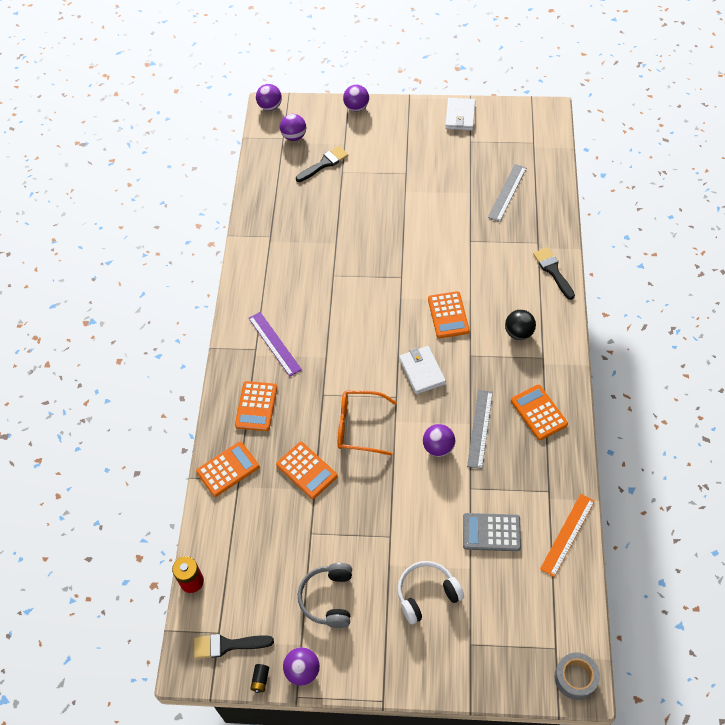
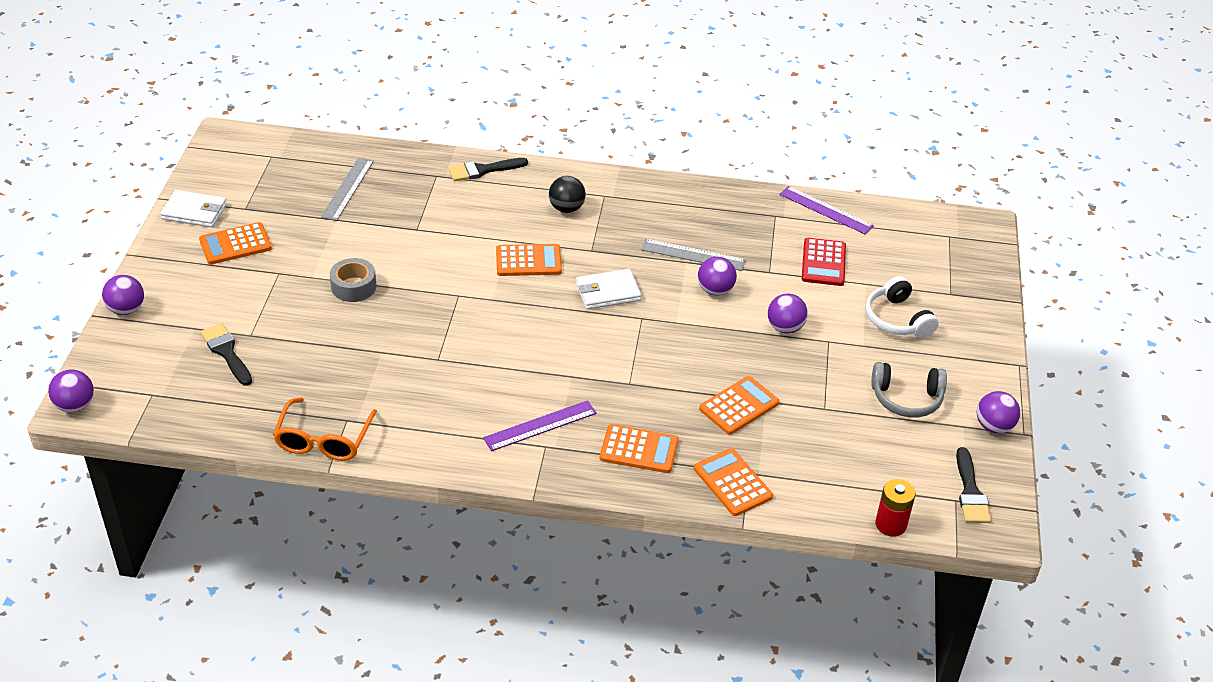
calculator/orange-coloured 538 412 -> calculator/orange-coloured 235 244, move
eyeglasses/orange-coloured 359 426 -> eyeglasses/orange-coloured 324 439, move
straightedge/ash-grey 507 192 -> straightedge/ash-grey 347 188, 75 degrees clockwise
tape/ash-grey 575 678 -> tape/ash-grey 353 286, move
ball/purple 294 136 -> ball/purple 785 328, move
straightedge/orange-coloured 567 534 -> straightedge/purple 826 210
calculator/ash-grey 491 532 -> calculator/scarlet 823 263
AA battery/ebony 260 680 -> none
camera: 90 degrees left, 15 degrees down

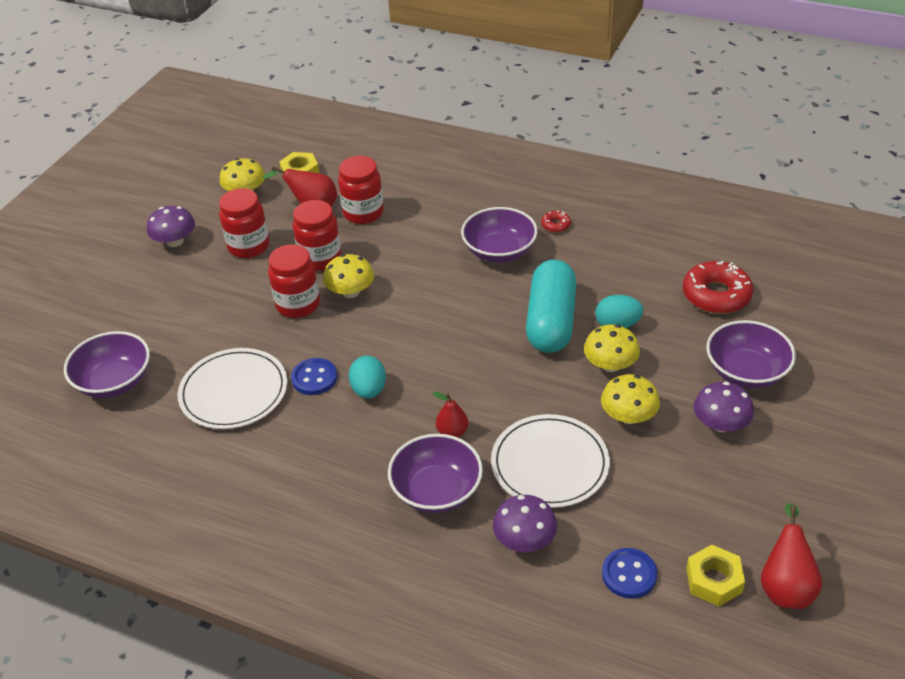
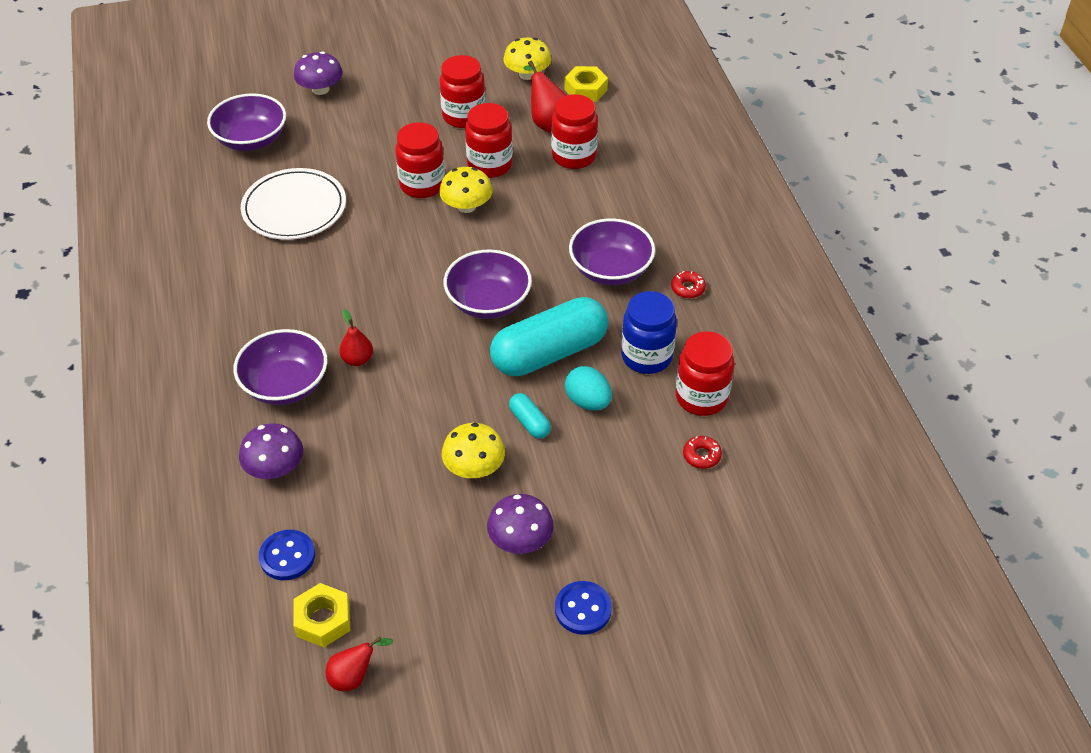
fungus/purple 175 241 -> fungus/purple 320 89, move
toy pear/scarlet 785 586 -> toy pear/scarlet 354 677, x0.65
serving bowl/purple 746 372 -> serving bowl/purple 488 302, move
fungus/golden 610 364 -> pill shape/turquoise 529 422
sewing button/blue 314 378 -> sewing button/blue 583 609, move
none -> jar/blue 646 356
none -> jar/scarlet 701 397
doughnut/scarlet 716 295 -> doughnut/scarlet 701 456, x0.47
egg/turquoise 369 390 -> none
plate/snow-white 550 464 -> none
camera: 50 degrees right, 5 degrees up

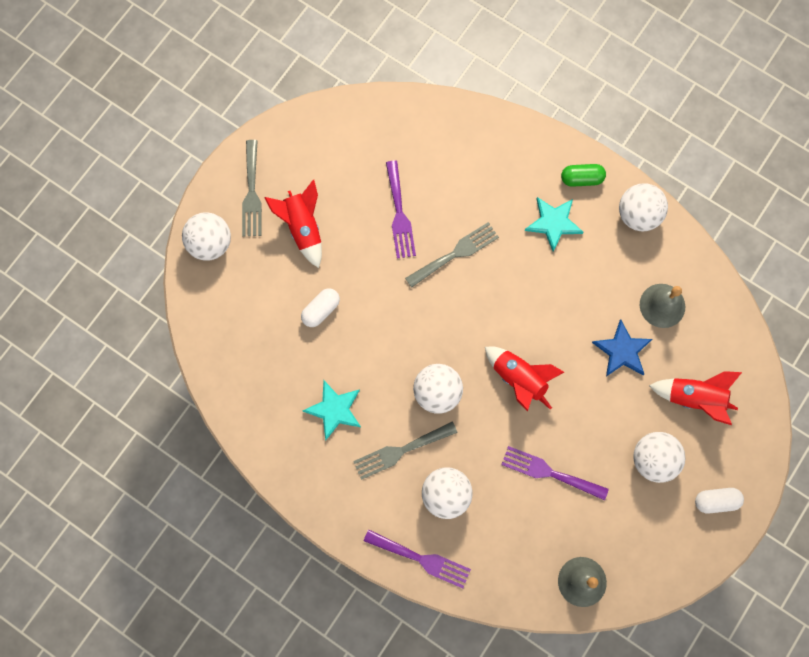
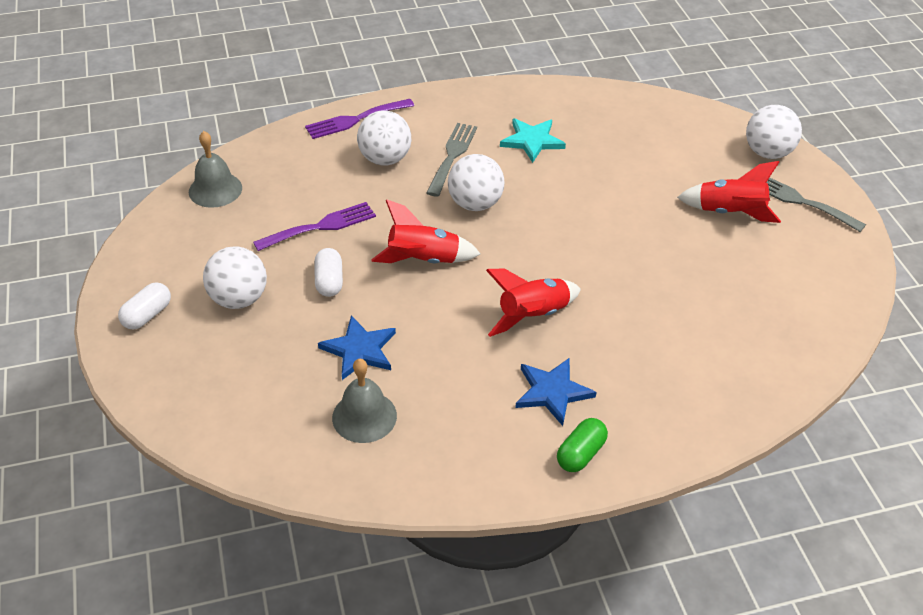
pill shape/snow-white 321 310 -> pill shape/snow-white 329 281, move
toy rocket/scarlet 694 398 -> toy rocket/scarlet 533 315, move
star shape/turquoise 553 223 -> star shape/blue 552 392
fork/purple 399 214 -> none
fork/ash-grey 456 253 -> none
ball/snow-white 638 215 -> none
camera: 130 degrees right, 30 degrees down

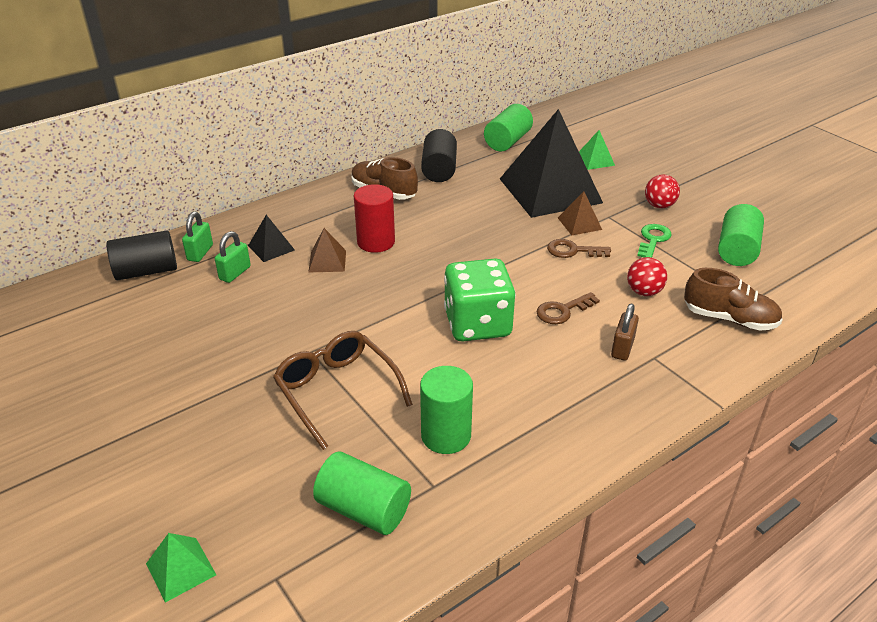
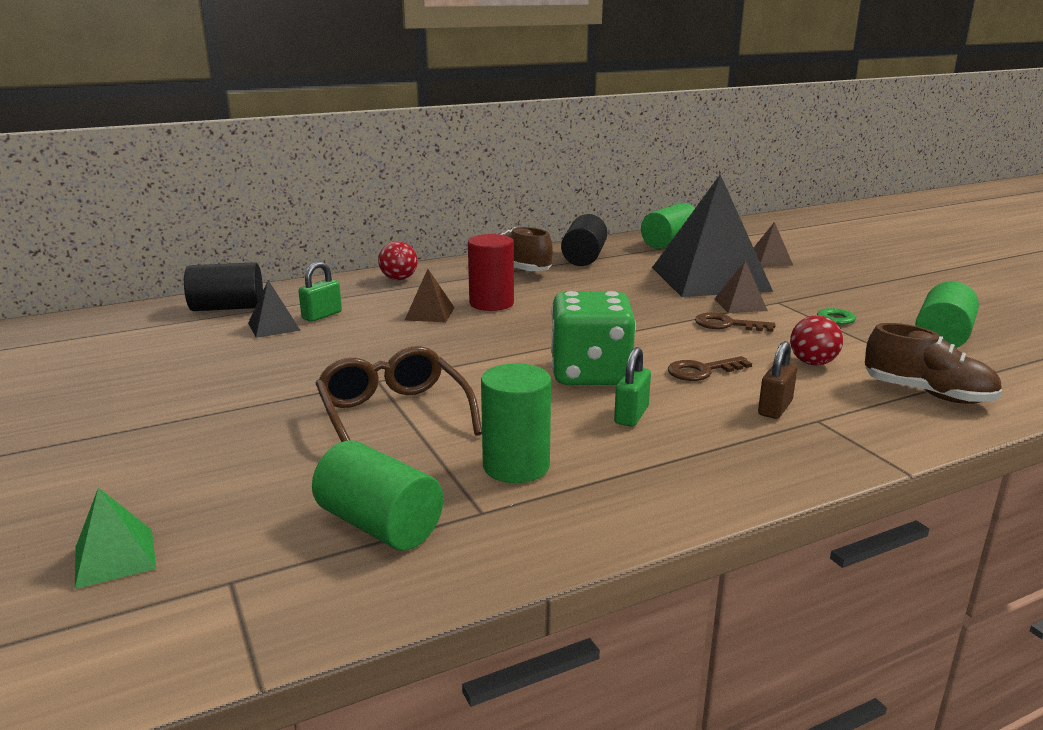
pyramid shape/ebony 271 247 -> pyramid shape/ebony 274 326, move
ball/scarlet 659 205 -> ball/scarlet 399 279, move
small lock/leaf-green 200 253 -> small lock/leaf-green 631 415, move
pyramid shape/leaf-green 595 160 -> pyramid shape/dark brown 769 260
camera: 10 degrees right, 15 degrees down

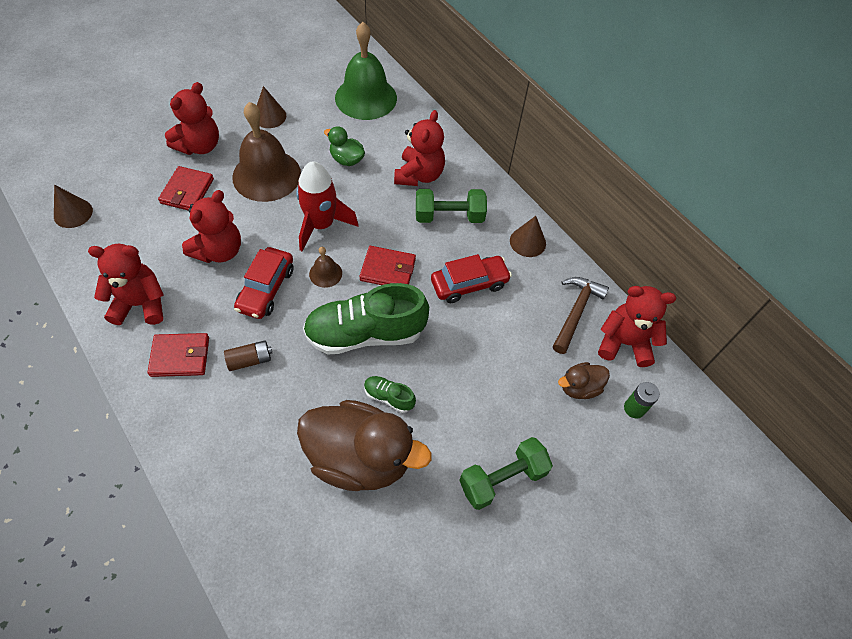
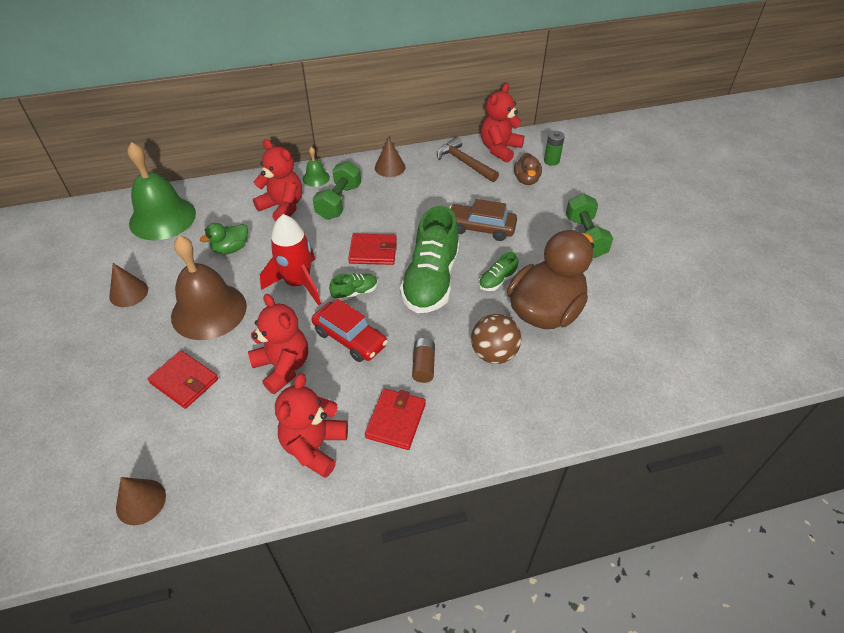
none -> hand bell/leaf-green 316 178
hand bell/dark brown 325 273 -> lace-up shoe/leaf-green 355 292
card wallet/scarlet 388 270 -> card wallet/scarlet 373 251, 60 degrees clockwise
none -> toy car/dark brown 480 228
none -> ball/dark brown 493 353
teddy/scarlet 199 146 -> none
toy car/scarlet 469 284 -> none
camera: 65 degrees left, 10 degrees down

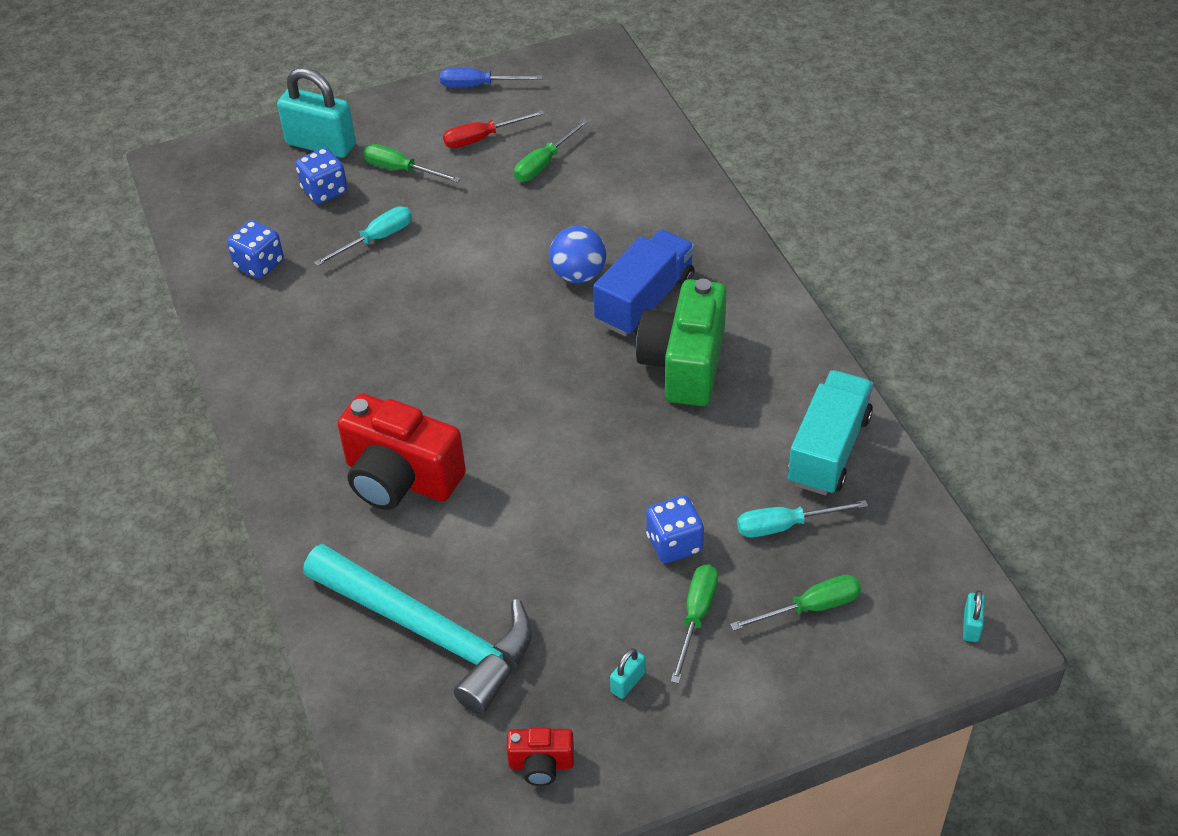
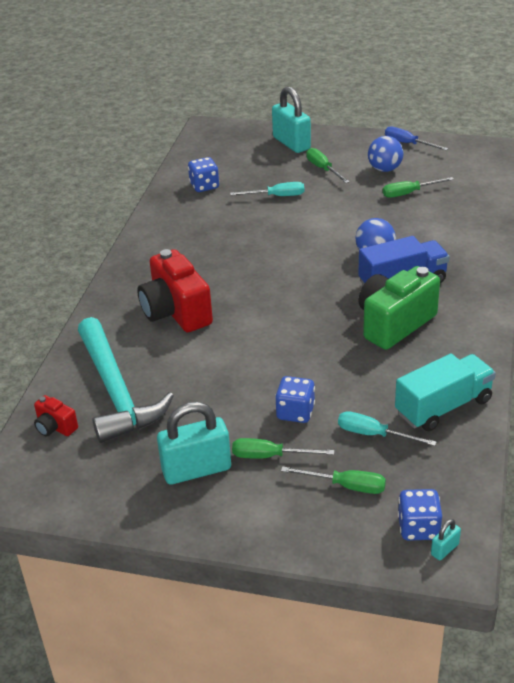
compact camera/scarlet 541 764 -> compact camera/scarlet 55 427, move
small lock/turquoise 627 682 -> small lock/turquoise 196 469, x2.32
screwdriver/leaf-green 696 617 -> screwdriver/leaf-green 270 456, 135 degrees counterclockwise
screwdriver/scarlet 482 138 -> ball/blue 384 169
game die/blue 324 191 -> game die/blue 418 528, move
camera: 35 degrees right, 10 degrees down

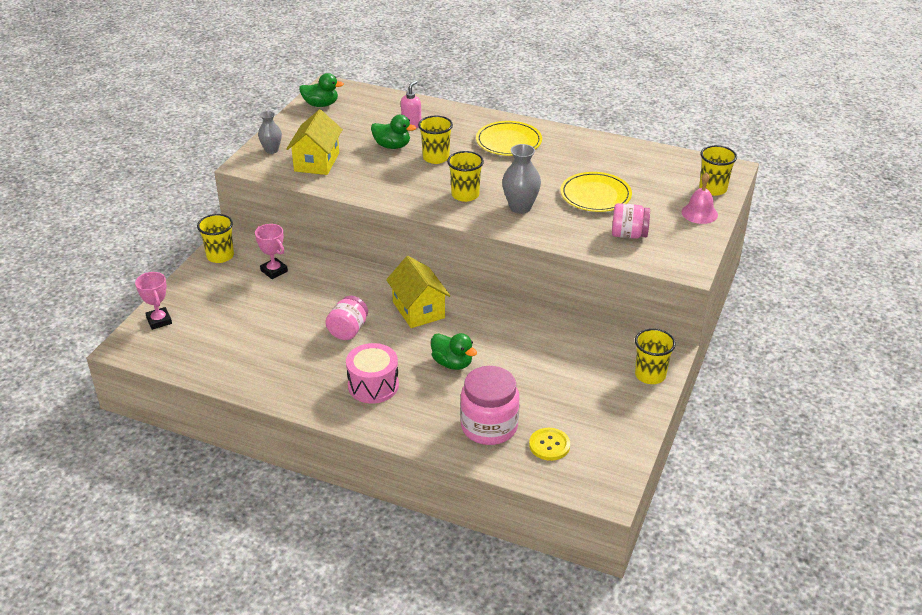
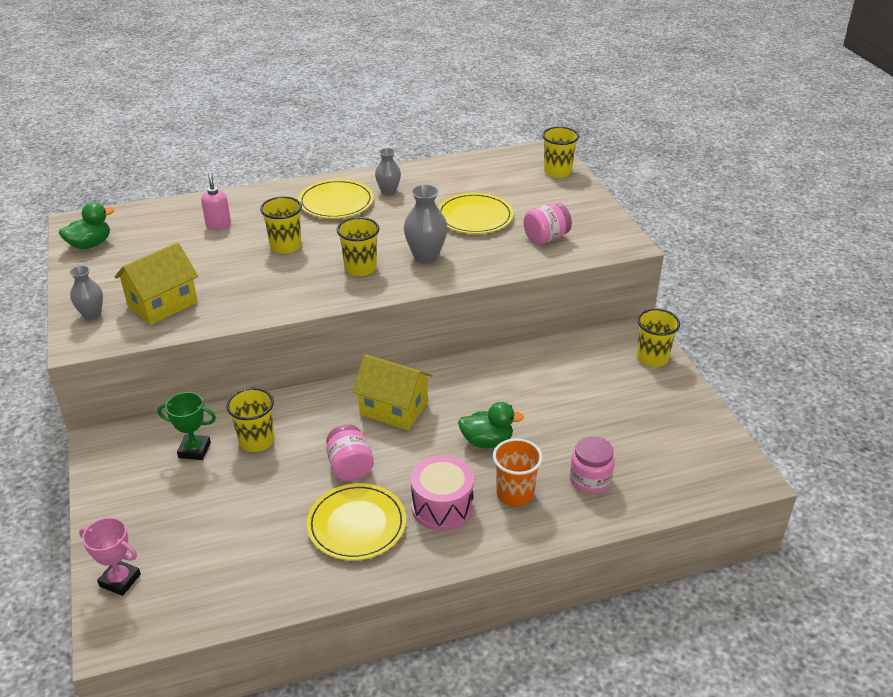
cottage/golden 317 162 -> cottage/golden 162 304, 75 degrees clockwise
trophy/rosy 274 271 -> trophy/leaf-green 194 450
cup/golden 220 256 -> cup/golden 256 441, move
none -> plate/golden 356 525
none -> flower vase/ash-grey 388 192
none -> cup/orange-coloured 515 494
jar/rosy 489 426 -> jar/rosy 590 480, x0.64
duck/leaf-green 392 146 -> none
sewing button/golden 549 445 -> none
hand bell/rosy 699 213 -> none
camera: 40 degrees left, 0 degrees up

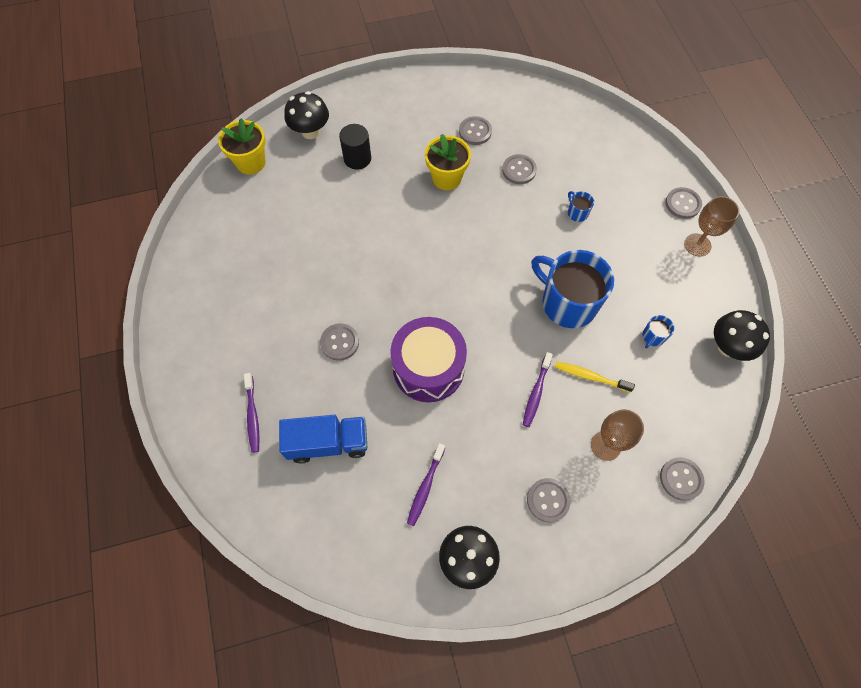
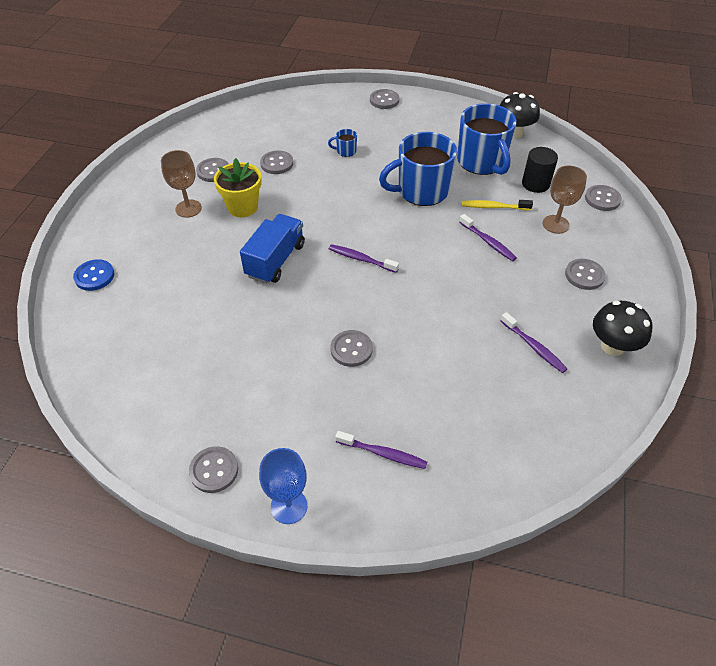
fungus/ebony 310 132 -> sewing button/blue 94 276
wine glass/dark brown 697 245 -> wine glass/dark brown 188 208, move
none -> sewing button/ash-grey 214 470
lorry/blue 328 443 -> lorry/blue 275 260, move
none -> wine glass/blue 289 506
none -> dental brush/purple 361 259
coffee mug/blue 653 337 -> coffee mug/blue 482 162, x2.46
dental brush/golden 590 376 -> dental brush/golden 493 207, 45 degrees clockwise
cylinder/ebony 357 158 -> cylinder/ebony 535 184, move
potted plant/golden 251 162 -> none
toy drum/purple 428 368 -> none
camera: 60 degrees left, 15 degrees down

